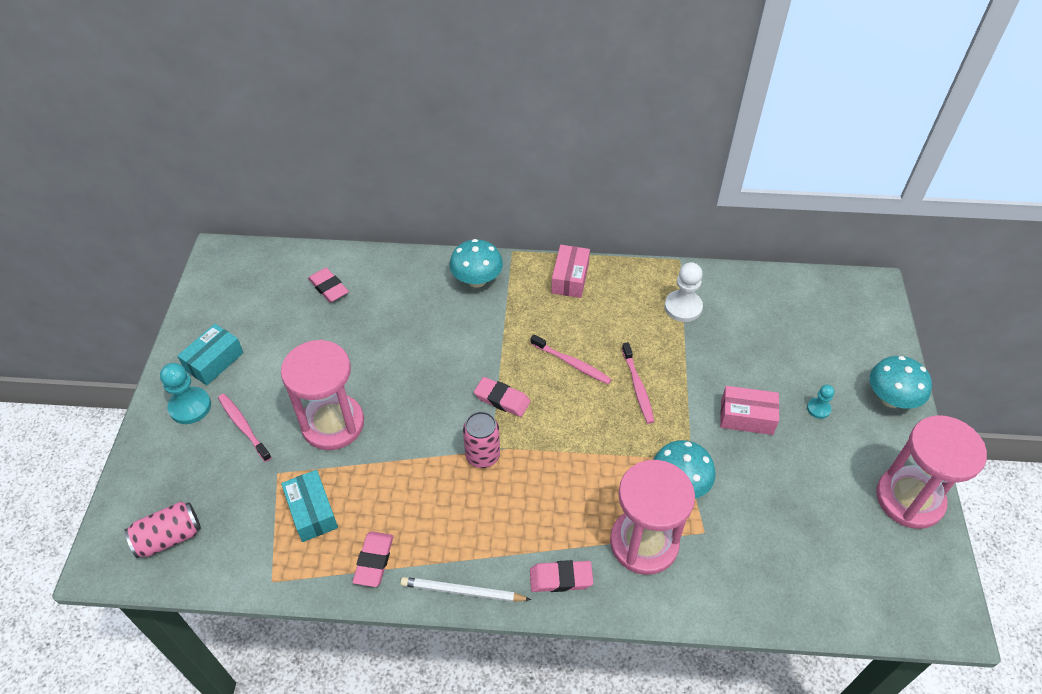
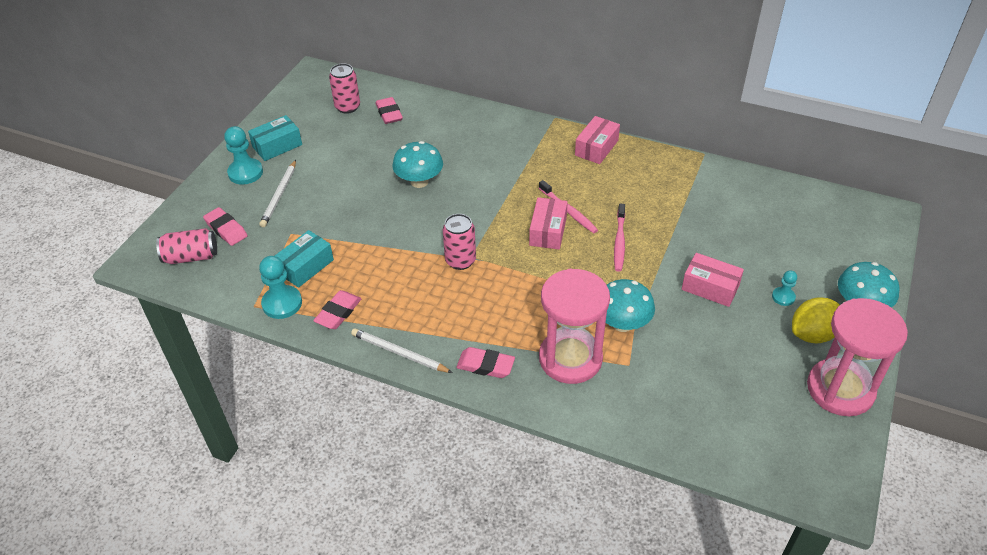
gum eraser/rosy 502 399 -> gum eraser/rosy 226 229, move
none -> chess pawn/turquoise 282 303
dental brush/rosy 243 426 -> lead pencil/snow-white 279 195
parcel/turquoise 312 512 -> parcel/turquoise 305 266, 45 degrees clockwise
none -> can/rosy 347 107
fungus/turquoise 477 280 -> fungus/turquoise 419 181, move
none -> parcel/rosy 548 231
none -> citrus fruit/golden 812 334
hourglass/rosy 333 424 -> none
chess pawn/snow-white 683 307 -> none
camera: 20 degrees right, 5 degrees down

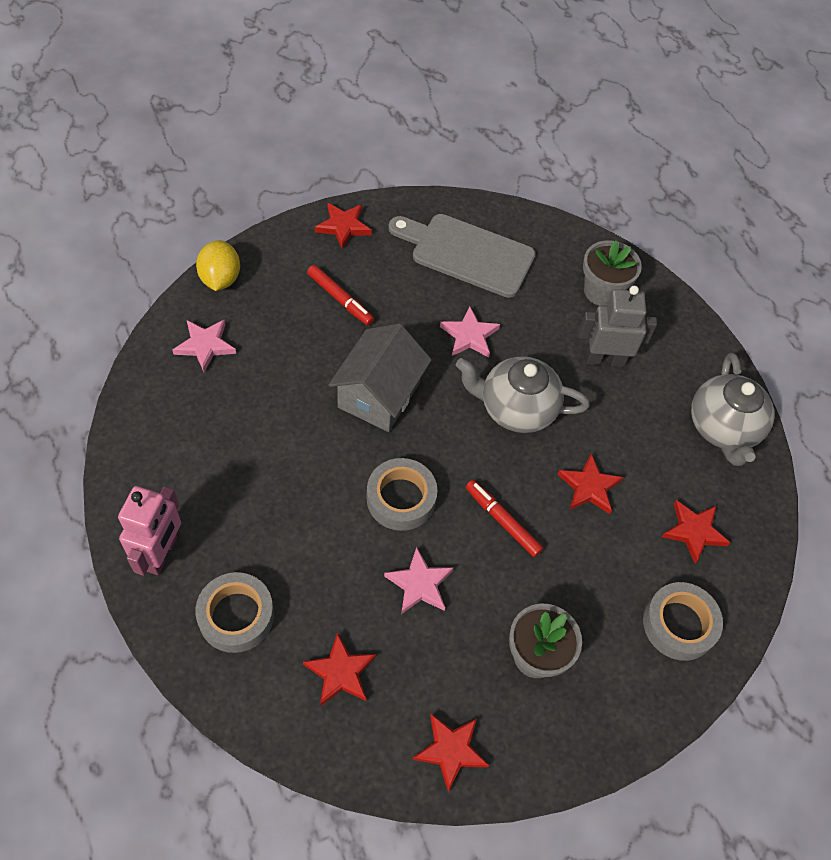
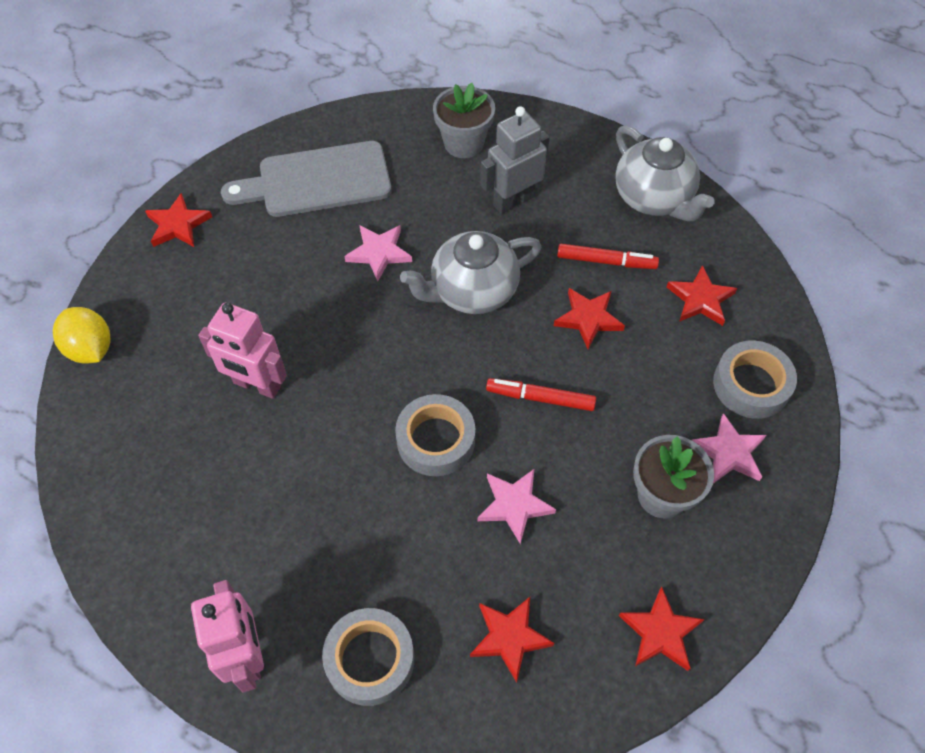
none -> robot/rosy 256 385
marker/scarlet 340 299 -> marker/scarlet 606 261, move
star shape/rosy 205 345 -> star shape/rosy 729 453, move
cottage/ash-grey 379 394 -> none
camera: 30 degrees left, 0 degrees up

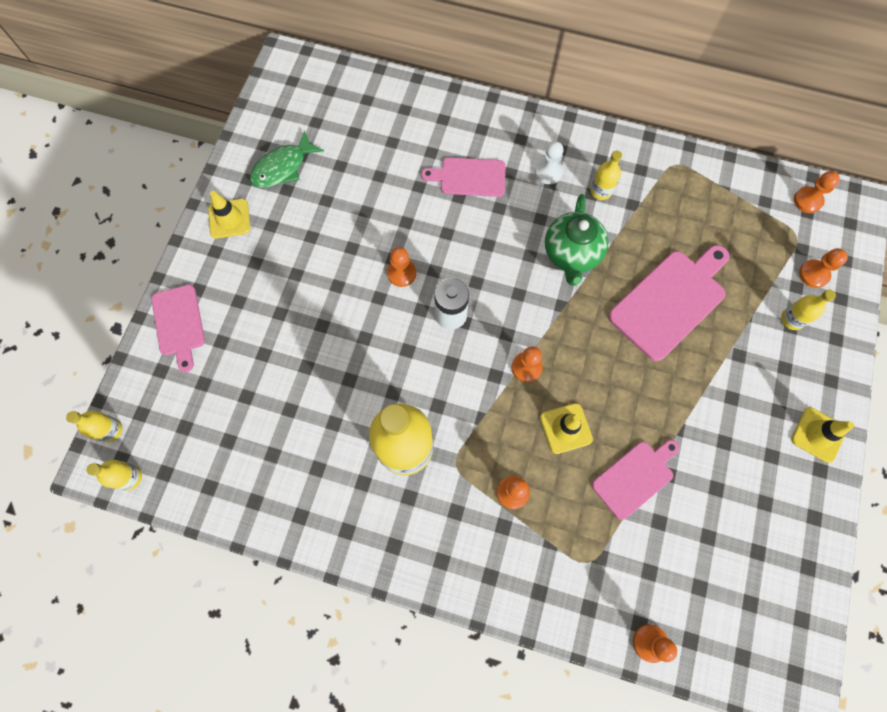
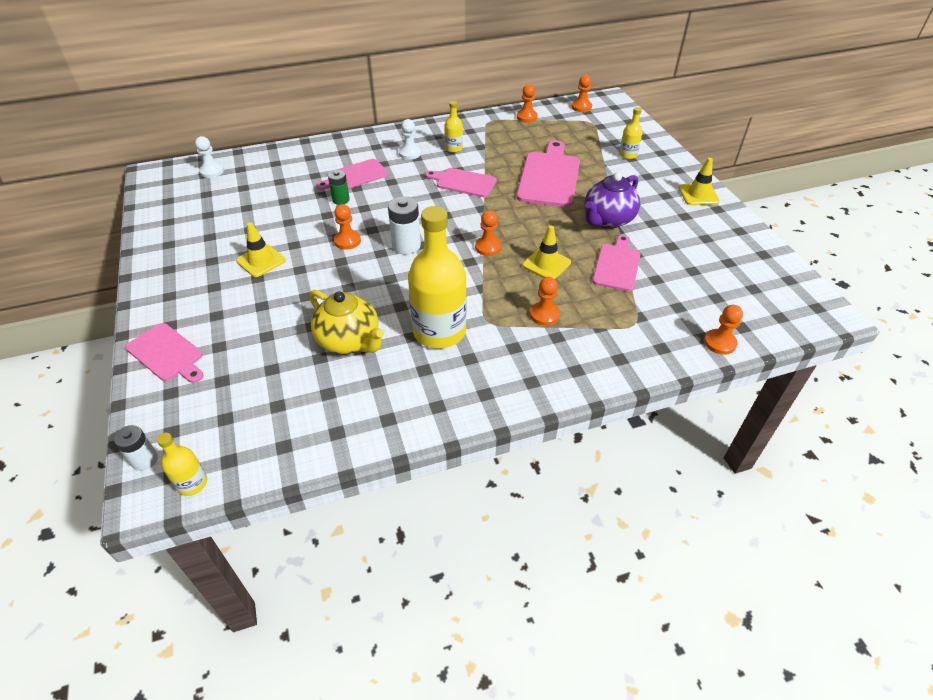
drink bottle/golden 110 430 -> AA battery/snow-white 144 460
none -> chess pawn/snow-white 212 171
road cone/golden 229 219 -> road cone/golden 261 261, move
none -> china teapot/golden 349 341
none -> AA battery/leaf-green 341 200
china teapot/leaf-green 571 254 -> cutting board/rosy 463 182
chess pawn/orange-coloured 813 274 -> chess pawn/orange-coloured 526 117, move
none -> china teapot/purple 607 220
fish figure/leaf-green 283 167 -> none
camera: 35 degrees left, 25 degrees down

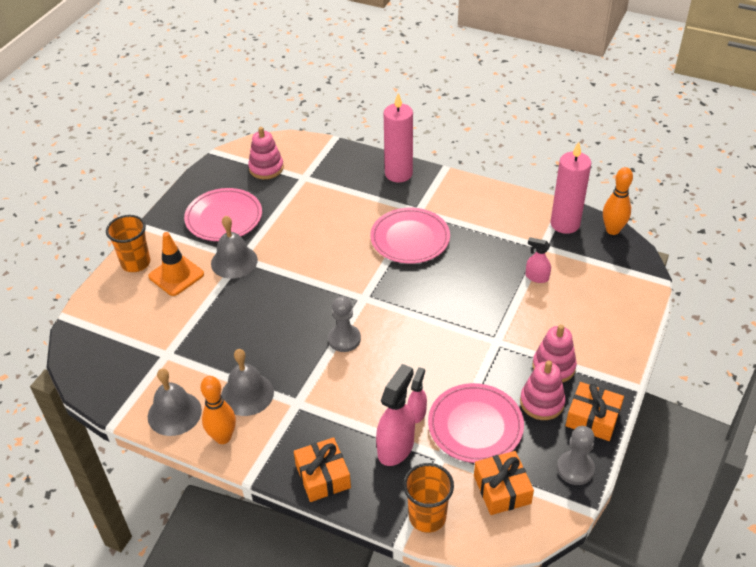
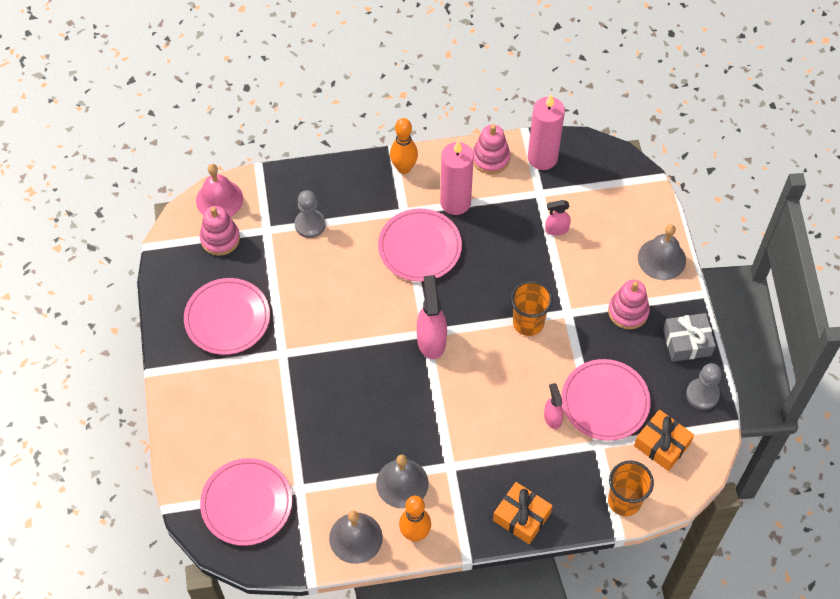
none -> hand bell/rosy 219 199
none -> plate/rosy 247 503
chess pawn/ash-grey 344 339 -> chess pawn/ash-grey 310 224, move
skittle/orange-coloured 612 230 -> skittle/orange-coloured 404 168, move
spray cleaner/rosy 396 447 -> spray cleaner/rosy 431 340, move
pillar candle/rosy 398 174 -> pillar candle/rosy 455 202, move
ring stacker/rosy 542 402 -> ring stacker/rosy 490 158, move
cup/orange-coloured 136 263 -> cup/orange-coloured 528 323, move
hand bell/ash-grey 234 261 -> hand bell/ash-grey 661 259, move
present/orange-coloured 592 418 -> present/ash-grey 687 342
road cone/orange-coloured 176 275 -> none
camera: 35 degrees left, 15 degrees up

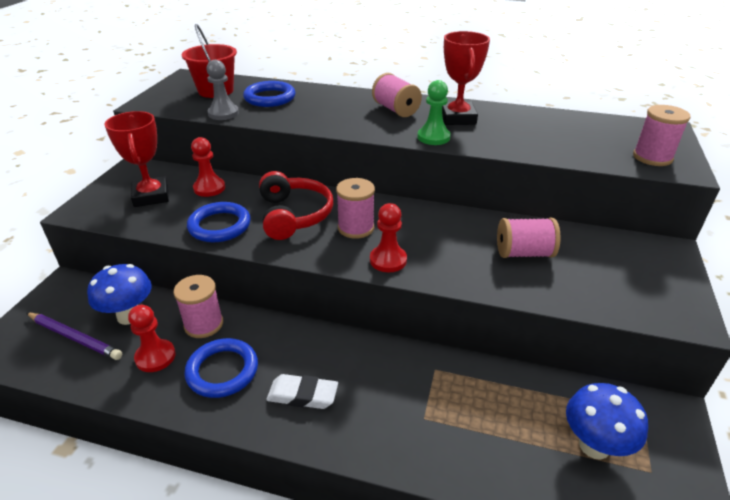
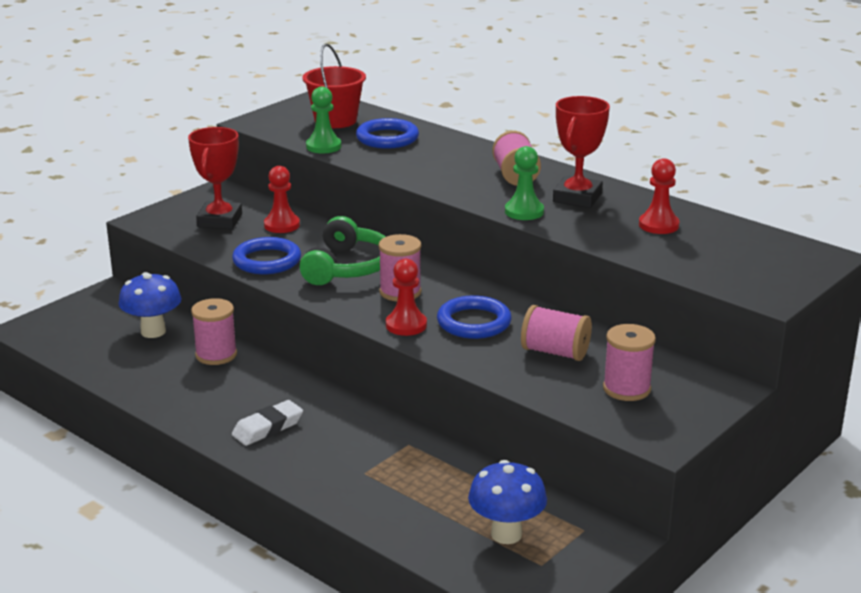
gum eraser/snow-white 303 395 -> gum eraser/snow-white 268 428, 75 degrees counterclockwise
headset/scarlet 294 215 -> headset/leaf-green 347 267
chess pawn/ash-grey 223 113 -> chess pawn/leaf-green 323 146
hoop/blue 222 371 -> hoop/blue 474 322, move
reel of thread/rosy 652 157 -> reel of thread/rosy 626 389, move
chess pawn/scarlet 155 357 -> chess pawn/scarlet 658 225, move
lead pencil/purple 75 337 -> none
camera: 25 degrees right, 10 degrees down

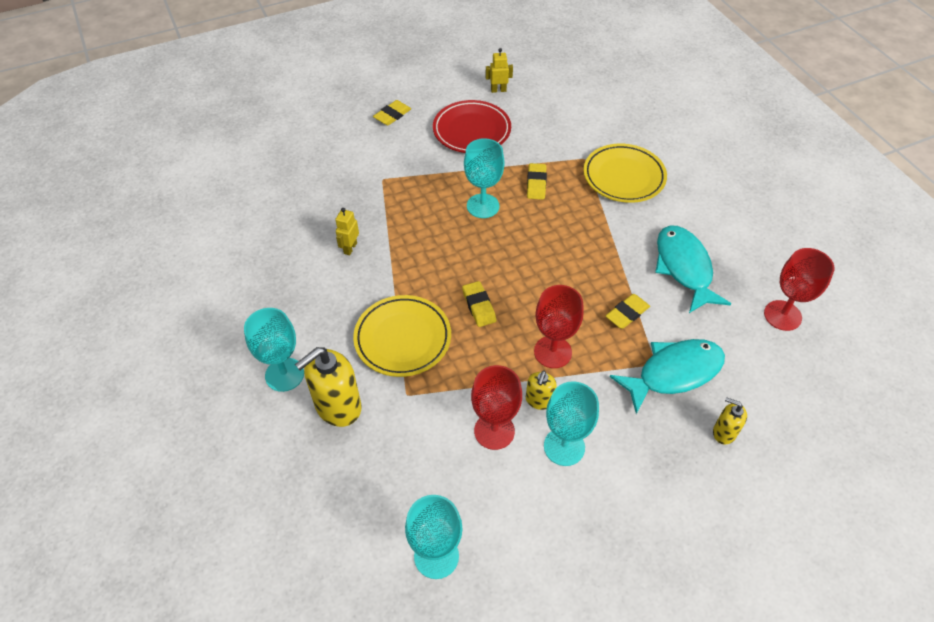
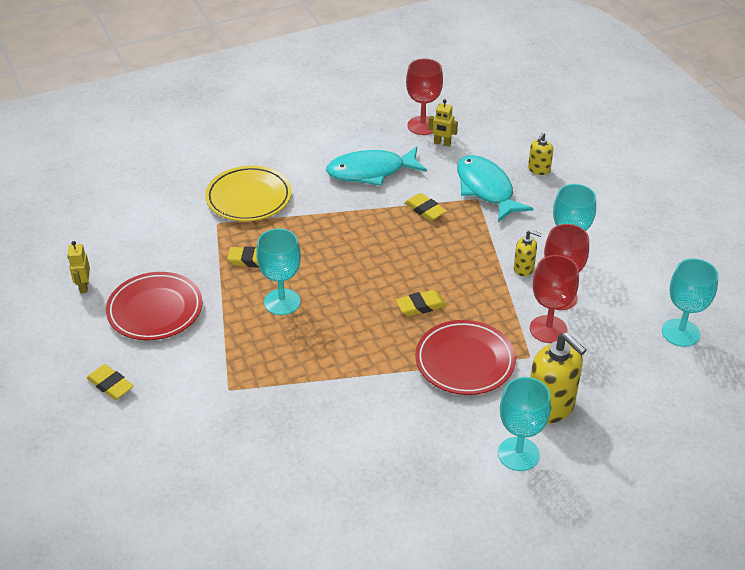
plate/golden 403 338 -> plate/scarlet 464 361
robot/golden 350 248 -> robot/golden 442 143, move
wine glass/scarlet 552 352 -> wine glass/scarlet 548 329, move
camera: 90 degrees left, 10 degrees down

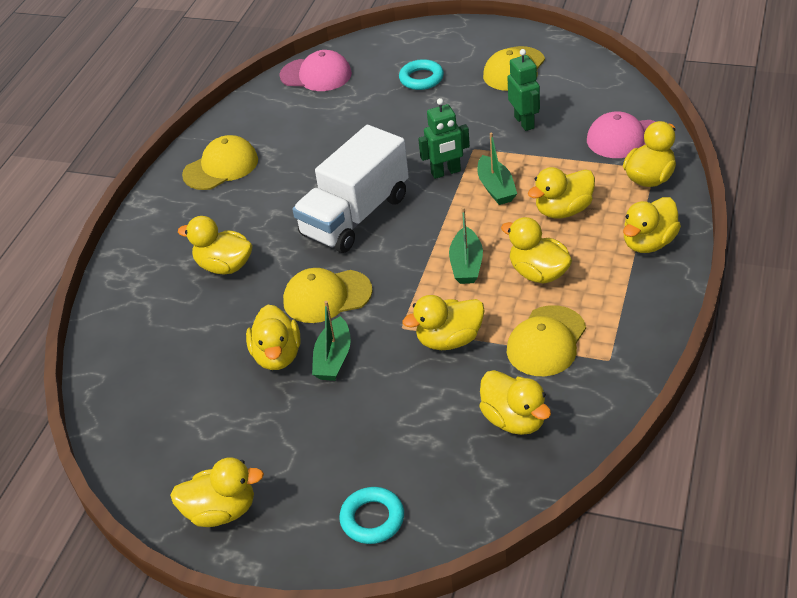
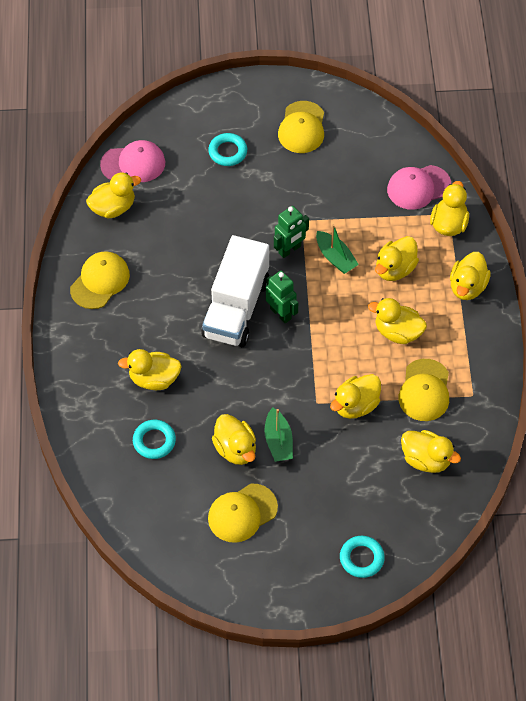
duck/golden 221 511 -> duck/golden 113 208, move
none -> hoop/turquoise 154 441
peaked cap/golden 327 296 -> peaked cap/golden 242 513, move
robot/leaf-green 524 122 -> robot/leaf-green 281 313, move
toy boat/leaf-green 466 264 -> none
camera: 25 degrees left, 15 degrees up

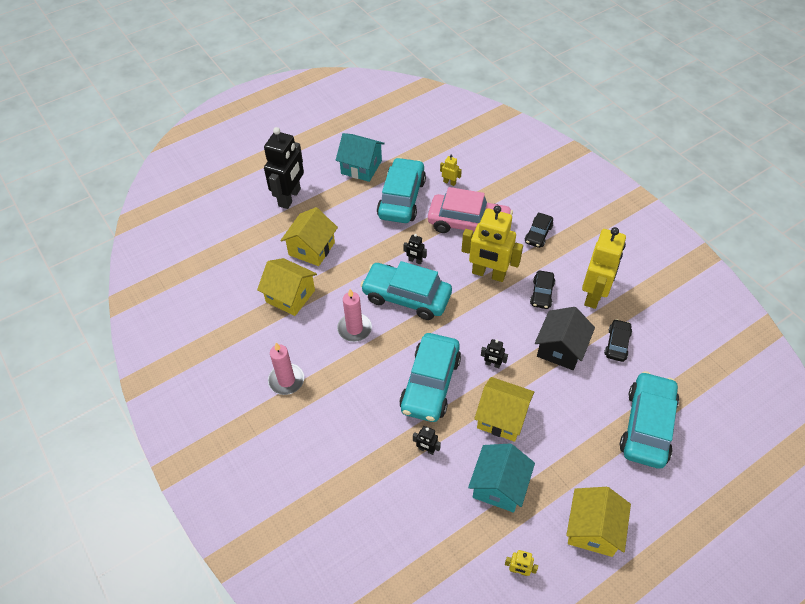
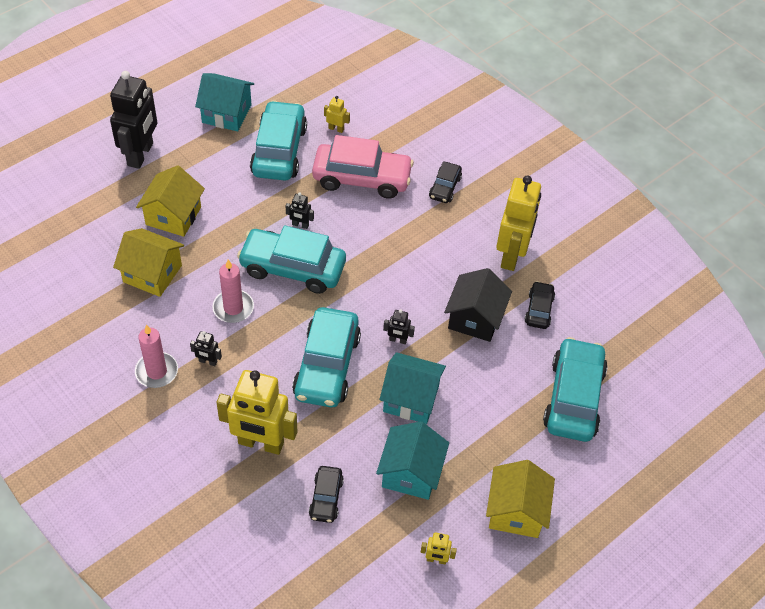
robot/ebony 426 450 -> robot/ebony 208 362, move
robot/golden 488 274 -> robot/golden 260 443, move
toy car/ebony 542 293 -> toy car/ebony 326 498, move
cottage/golden 502 417 -> cottage/turquoise 411 399
camera: 10 degrees left, 0 degrees up

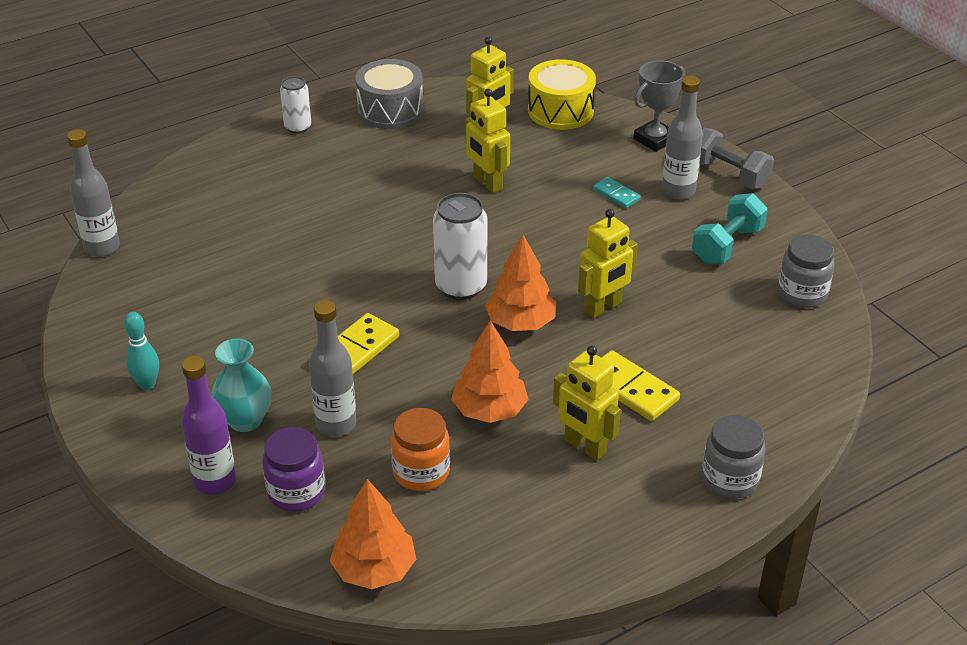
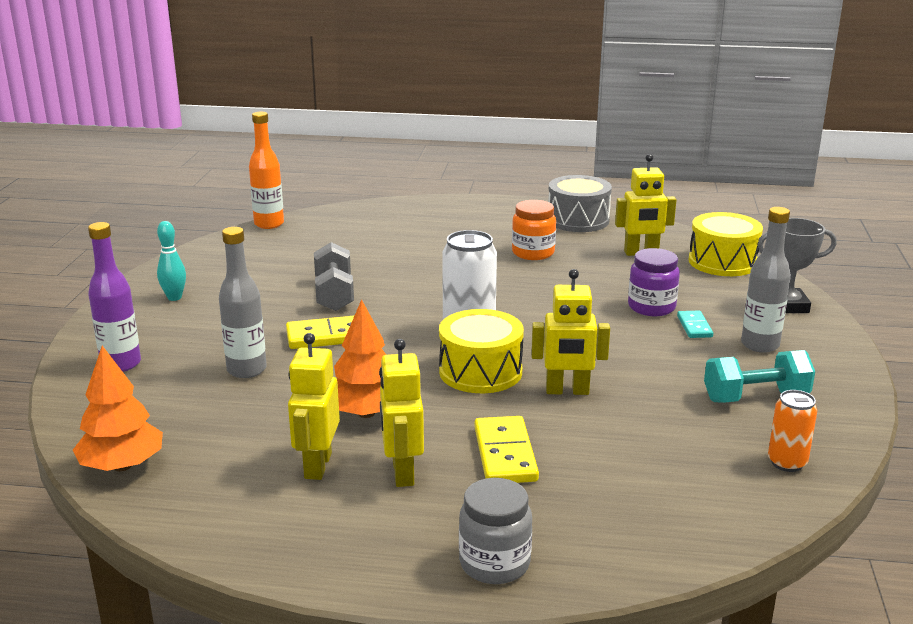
drink bottle/ash-grey 102 247 -> drink bottle/orange-coloured 269 224
robot/golden 487 183 -> robot/golden 317 466, move
free weight/ash-grey 728 174 -> free weight/ash-grey 334 294, move
fir tree/orange-coloured 520 323 -> toy drum/golden 480 372
jar/orange-coloured 421 472 -> jar/orange-coloured 533 253, move
jar/purple 296 492 -> jar/purple 651 307, move
jar/ash-grey 802 293 -> can/orange-coloured 787 463
flower vase/turquoise 245 420 -> none
can/snow-white 298 127 -> none
camera: 40 degrees right, 15 degrees down

